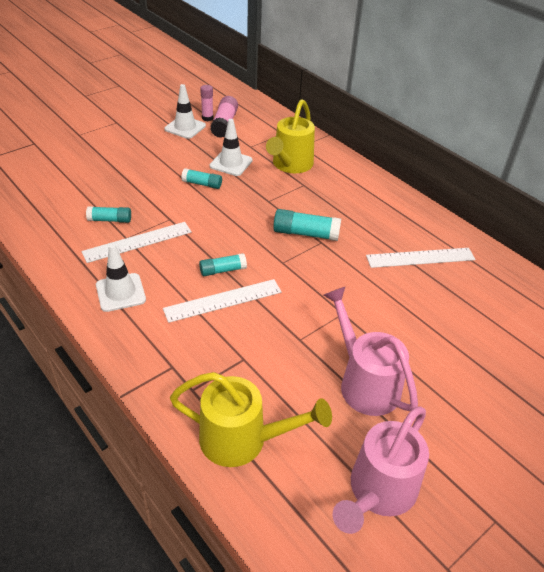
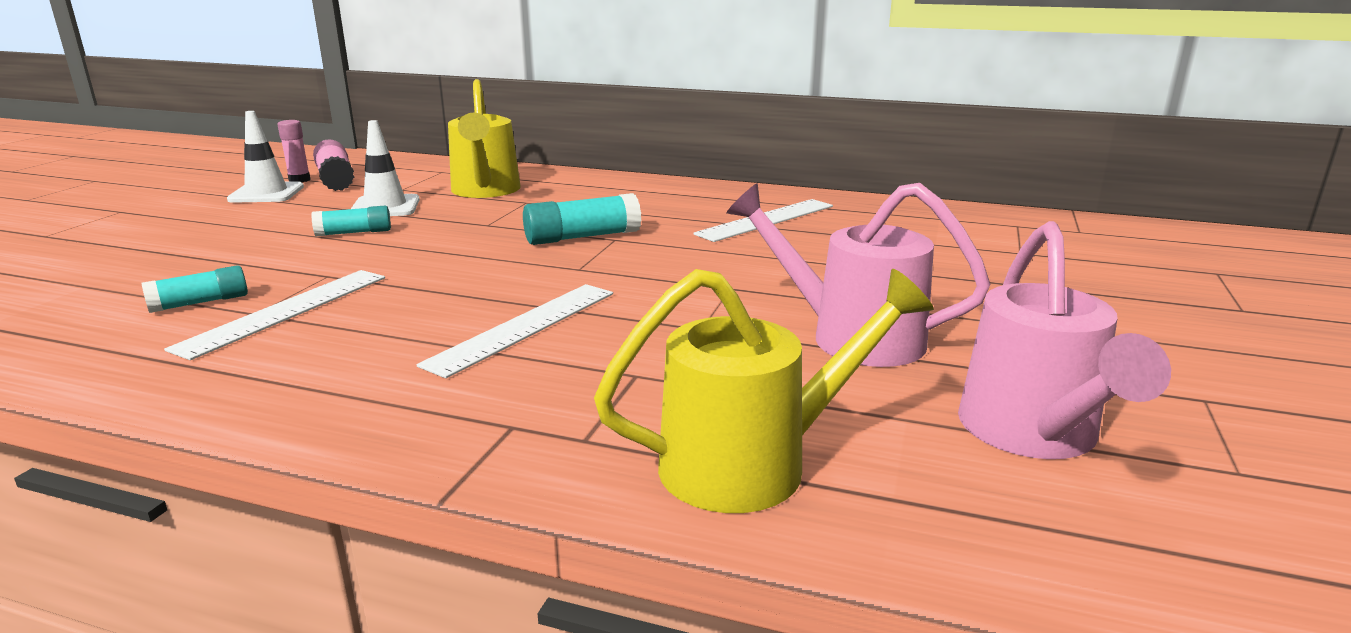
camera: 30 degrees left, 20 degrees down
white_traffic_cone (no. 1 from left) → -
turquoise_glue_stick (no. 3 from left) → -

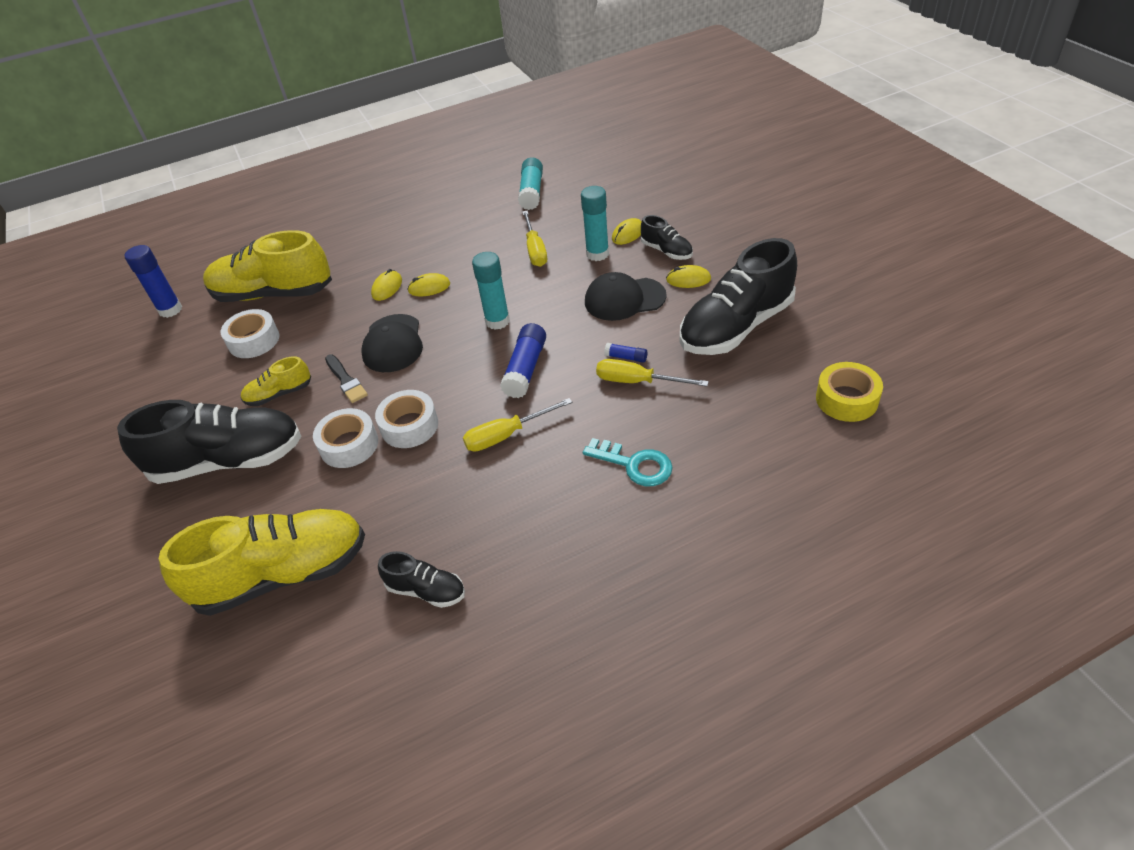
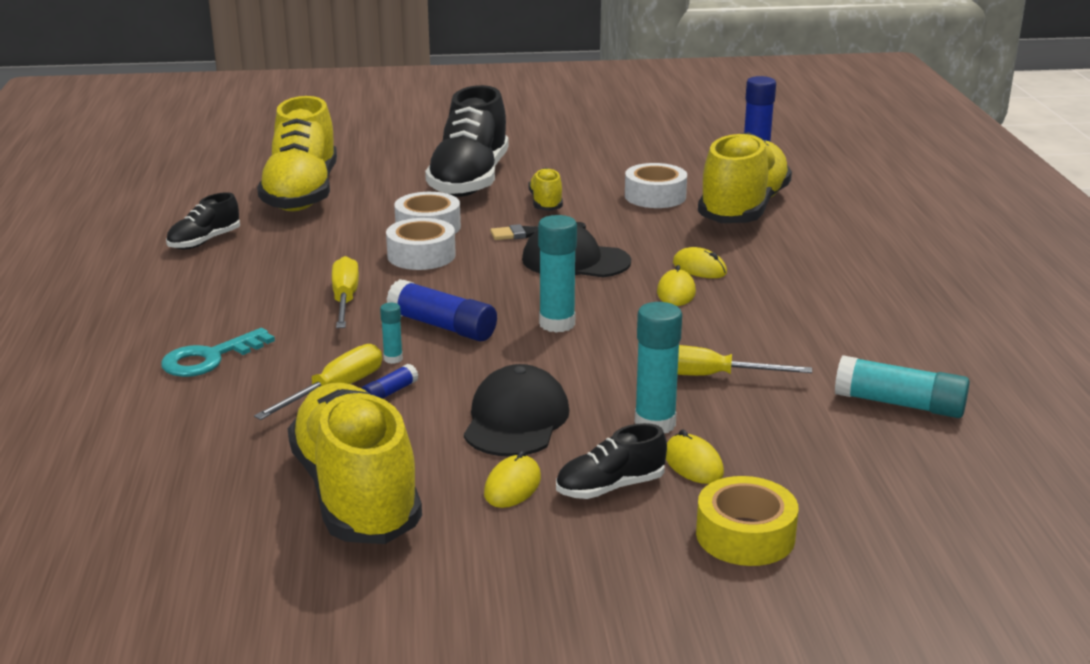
camera: 105 degrees right, 20 degrees down
- → turquoise_glue_stick (no. 1 from left)
yellow_tape, relocated
black_shoe (no. 4 from left) → yellow_shoe (no. 2 from left)

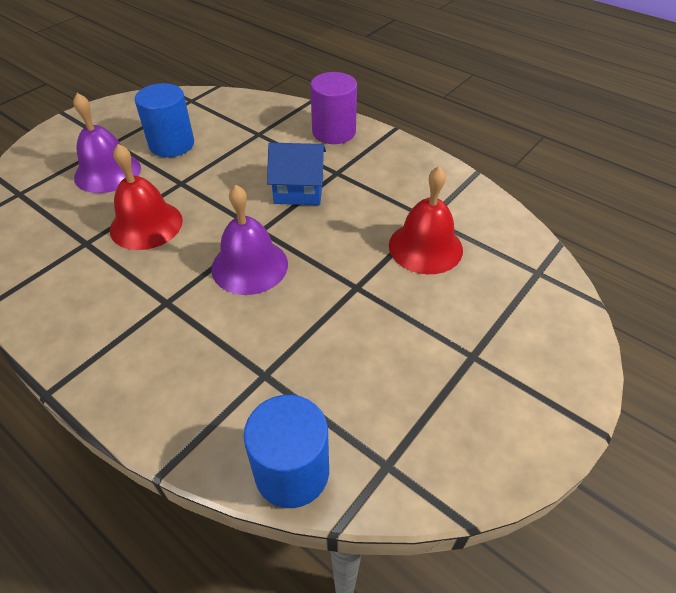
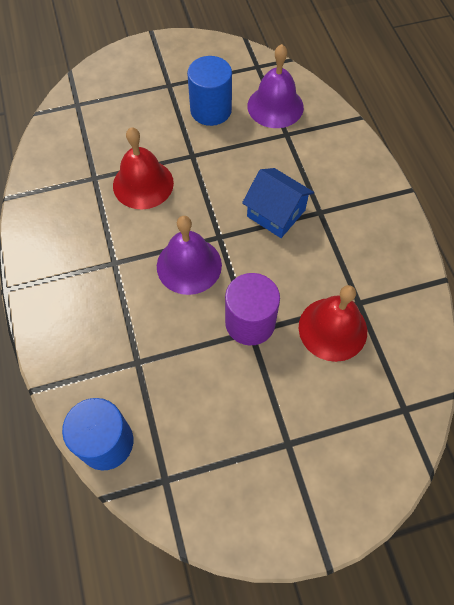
camera: 35 degrees right, 15 degrees up
purple_bell (no. 1 from left in the first image) → purple_bell (no. 2 from left), relocated
purple_cylinder, relocated

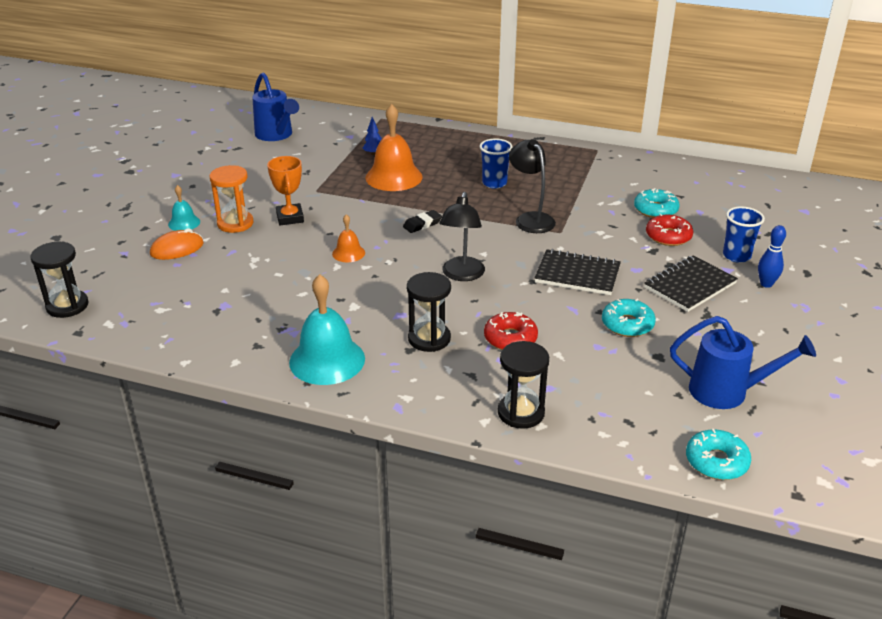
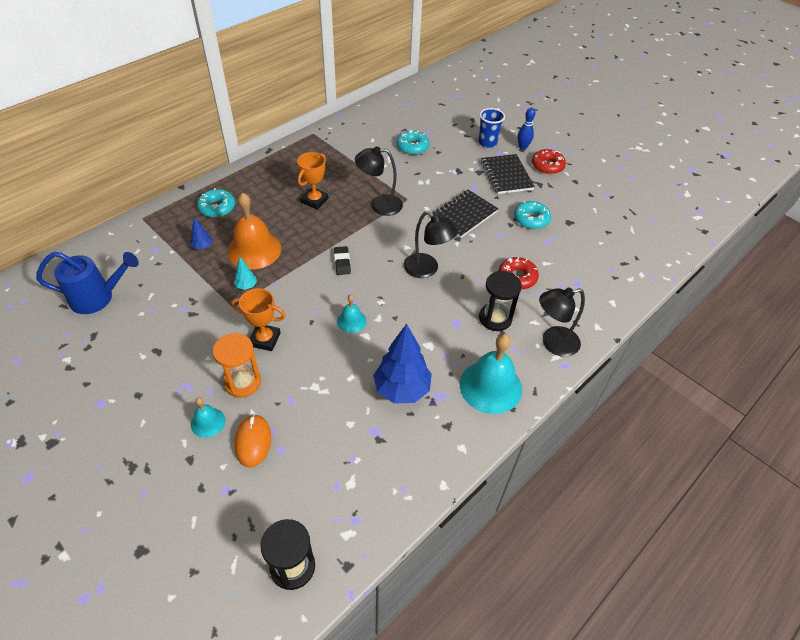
camera: 65 degrees left, 15 degrees up
black_hourglass (no. 3 from left) → -
blue_watering_can (no. 2 from left) → -
- → turquoise_tree
- → blue_tree (no. 2 from left)
- → black_lamp (no. 3 from left)
red_donut (no. 2 from left), relocated
turquoise_donut (no. 3 from left in the first image) → turquoise_donut (no. 1 from left), relocated
blue_cup (no. 1 from left) → orange_trophy (no. 2 from left)
orange_bell (no. 1 from left) → turquoise_bell (no. 2 from left)

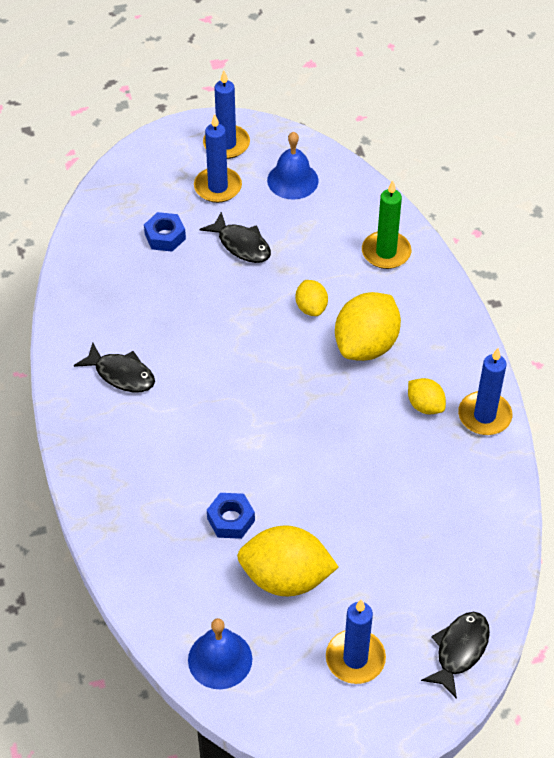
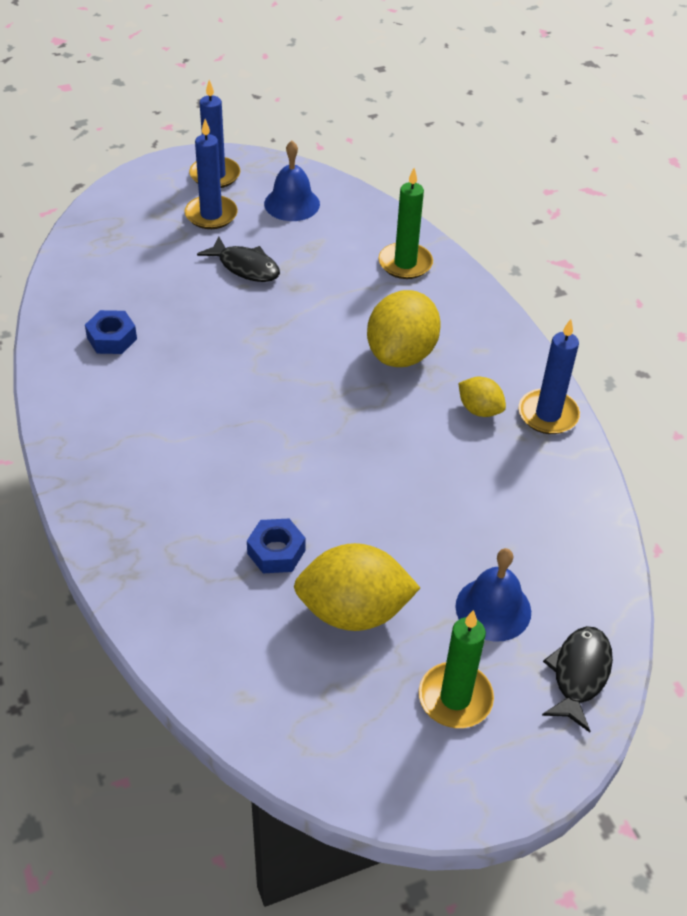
camera: 10 degrees left, 5 degrees down
black_fish (no. 1 from left) → -
yellow_lemon (no. 2 from left) → -
blue_nut (no. 1 from left), relocated
blue_bell (no. 1 from left in the first image) → blue_bell (no. 2 from left), relocated
blue_candle (no. 3 from left) → green_candle (no. 2 from left)

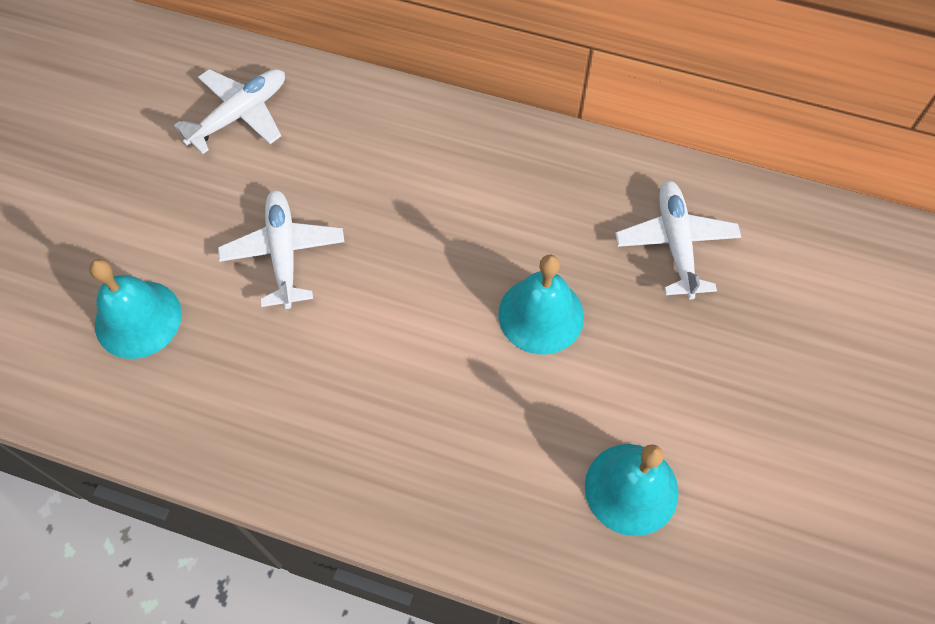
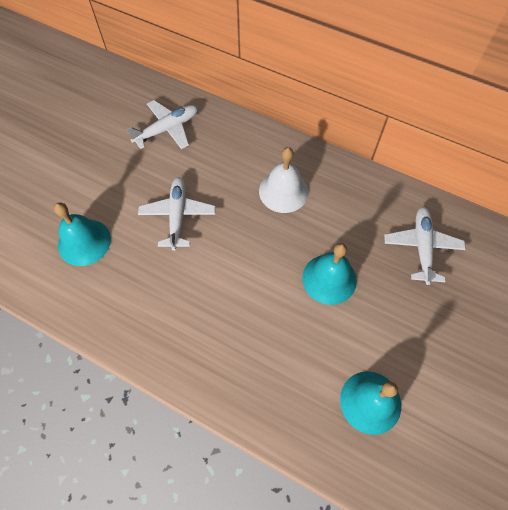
camera: 10 degrees right, 0 degrees up
- → white_bell

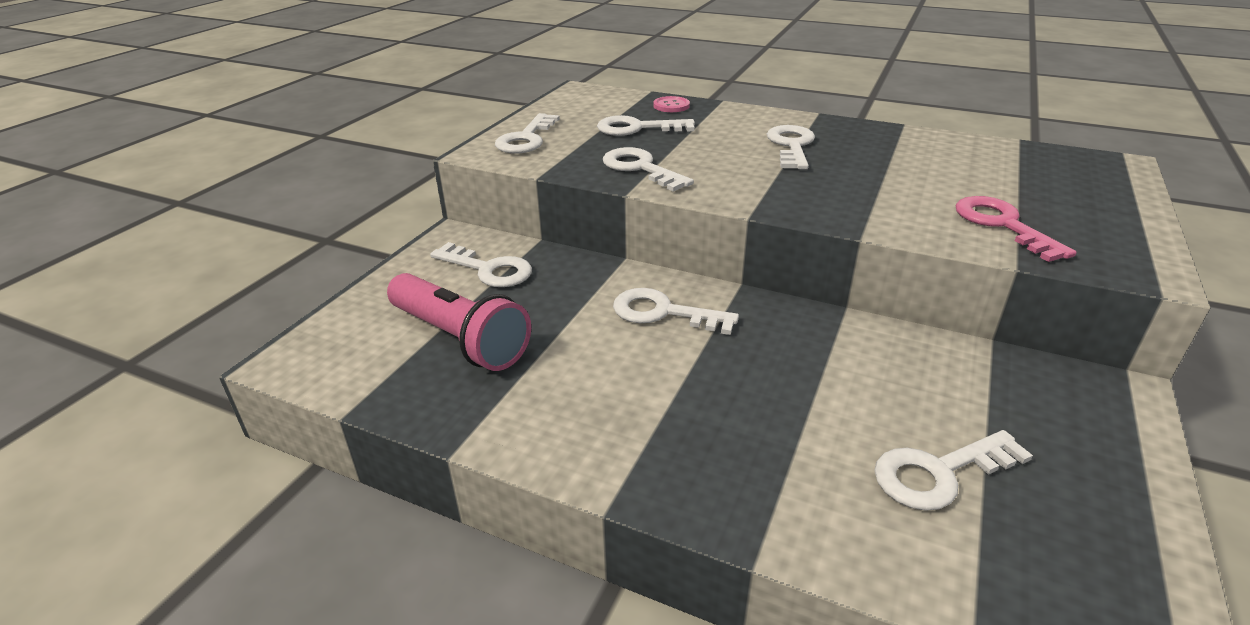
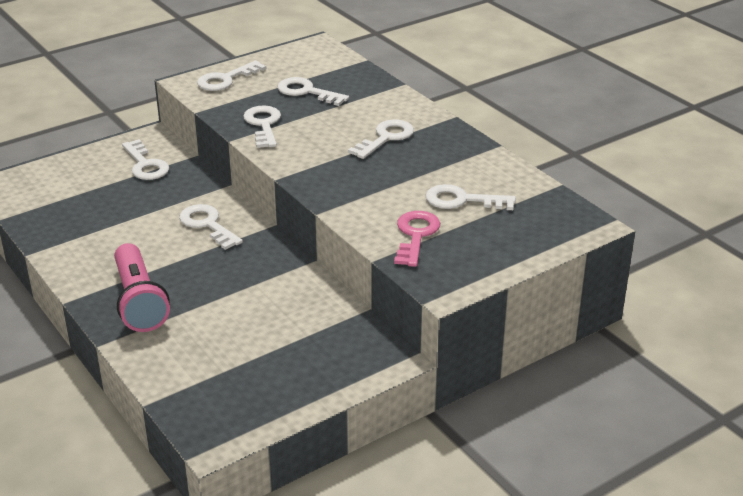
camera: 30 degrees right, 0 degrees up
pink_button → -
pink_flashlight, relocated
white_key (no. 7 from left), relocated

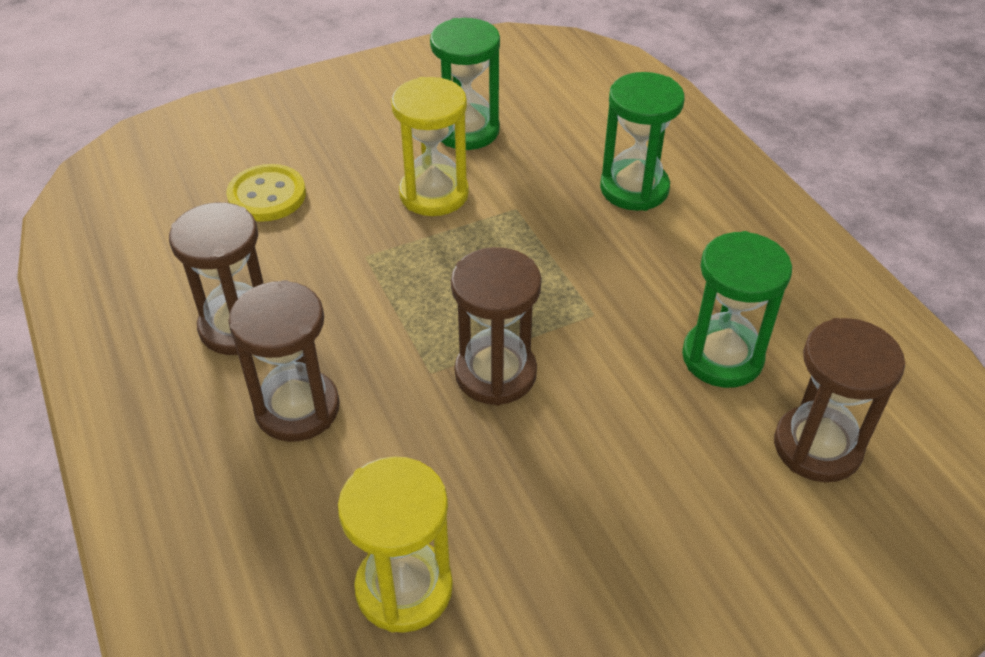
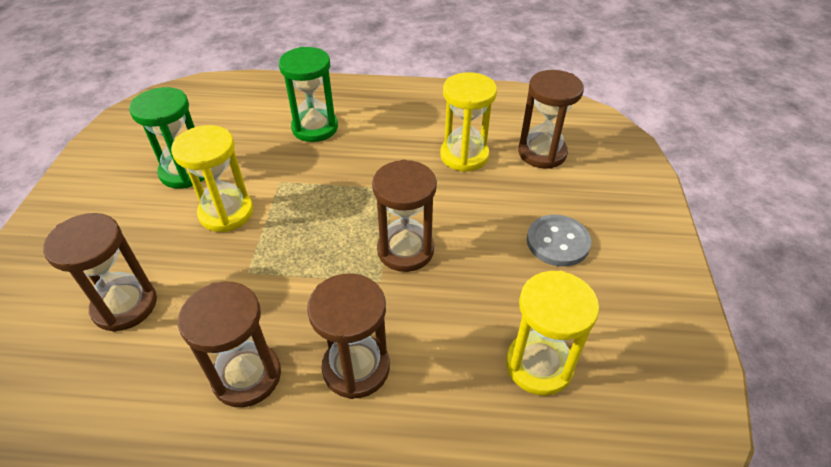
camera: 60 degrees left, 0 degrees up
- → grey_button
yellow_button → brown_hourglass (no. 1 from left)
green_hourglass (no. 3 from left) → yellow_hourglass (no. 2 from left)

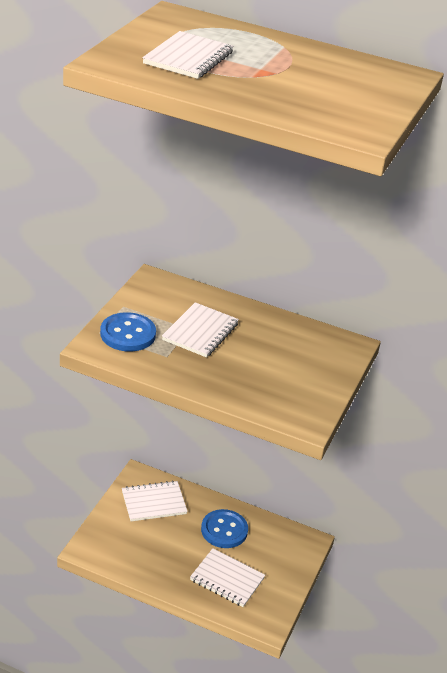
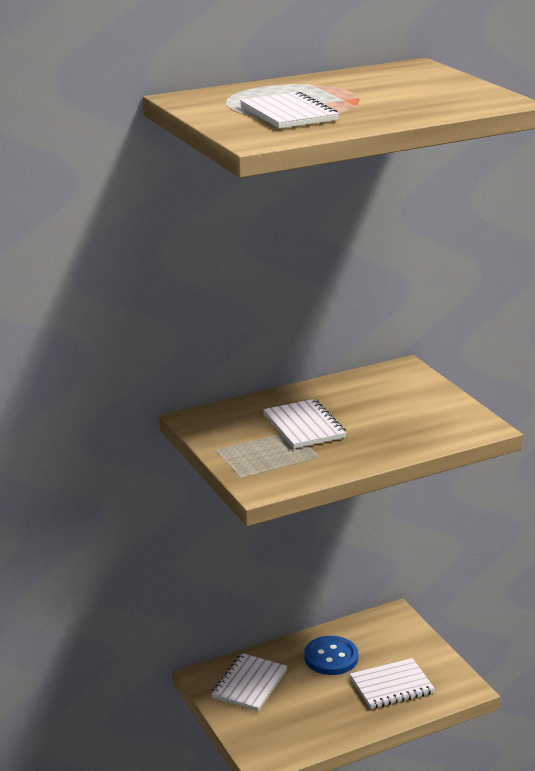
camera: 45 degrees left, 10 degrees down
blue_button (no. 1 from left) → -

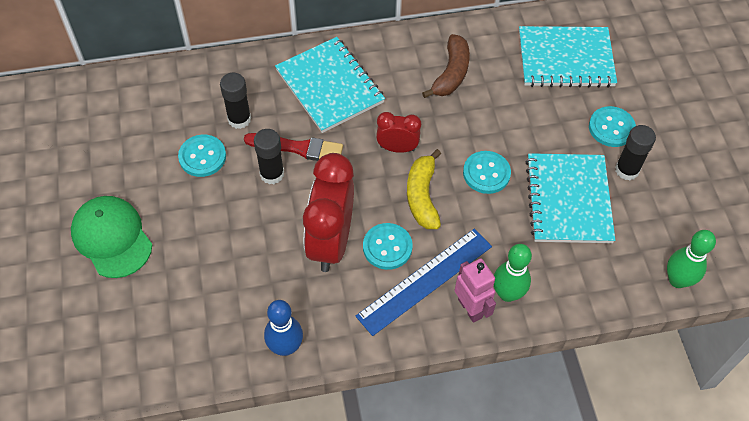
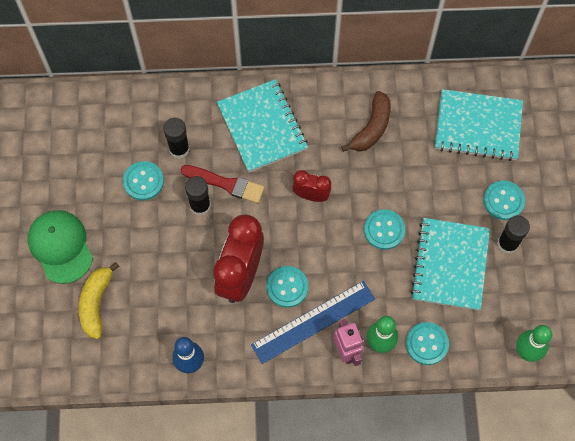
camera: 10 degrees right, 10 degrees up
- → turquoise_button (no. 4 from left)
yellow_banana, relocated

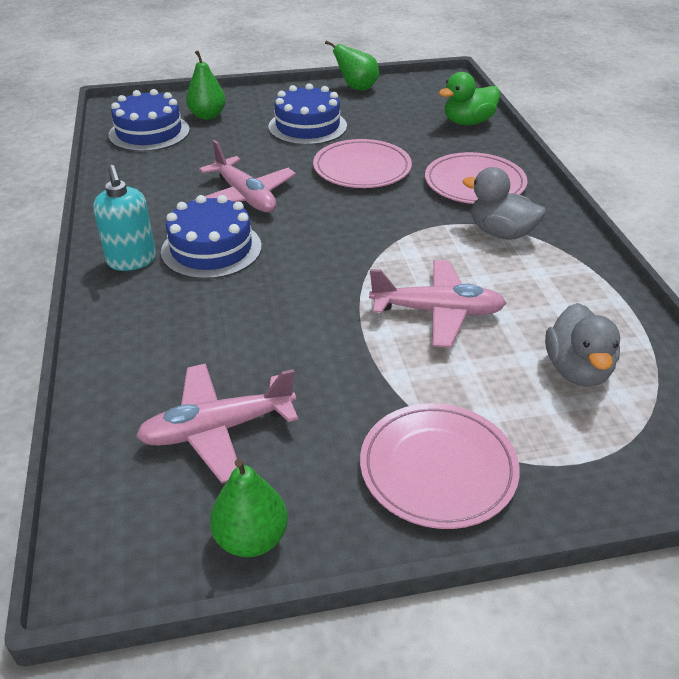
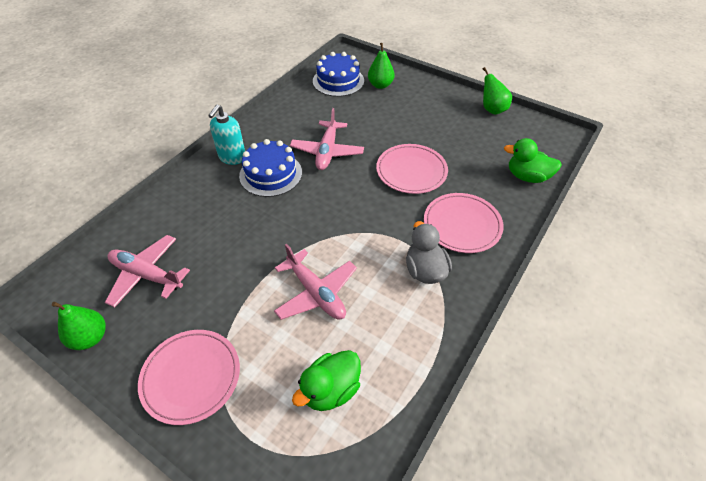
camera: 45 degrees right, 10 degrees up
blue_cake (no. 3 from left) → -
grey_duck (no. 2 from left) → green_duck (no. 1 from left)

